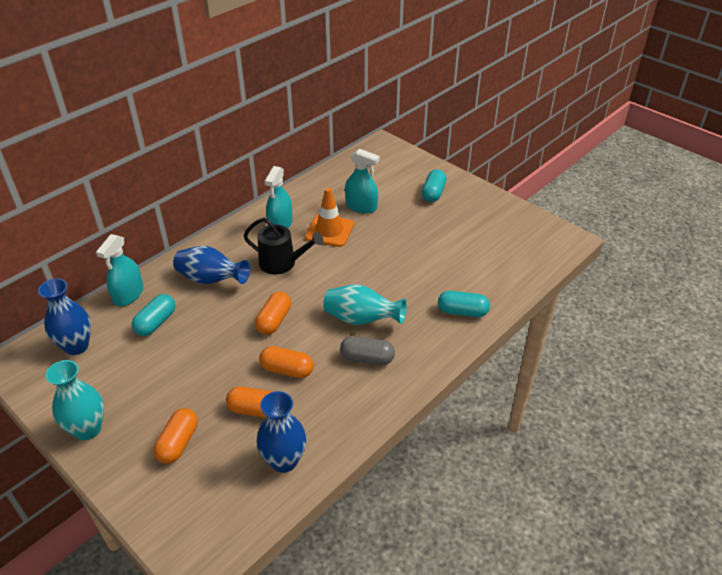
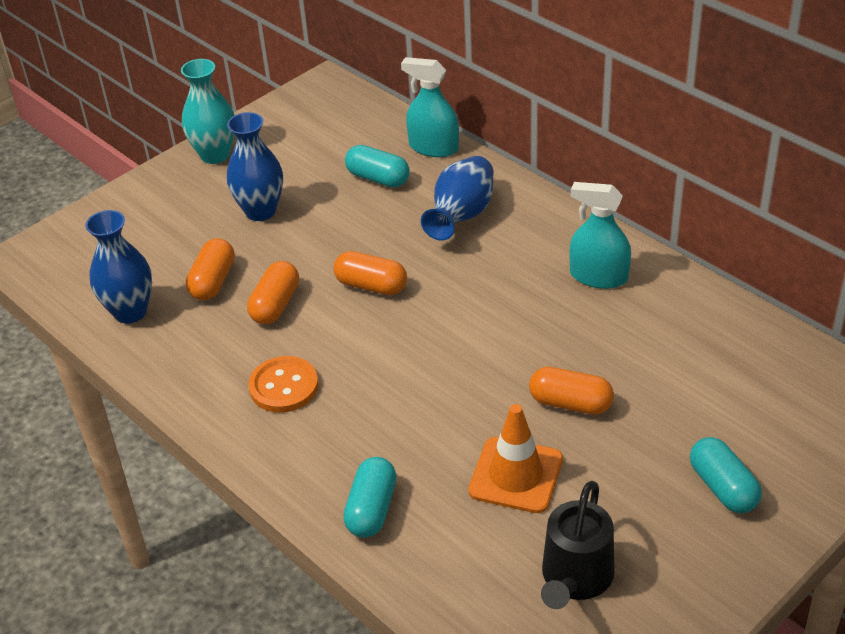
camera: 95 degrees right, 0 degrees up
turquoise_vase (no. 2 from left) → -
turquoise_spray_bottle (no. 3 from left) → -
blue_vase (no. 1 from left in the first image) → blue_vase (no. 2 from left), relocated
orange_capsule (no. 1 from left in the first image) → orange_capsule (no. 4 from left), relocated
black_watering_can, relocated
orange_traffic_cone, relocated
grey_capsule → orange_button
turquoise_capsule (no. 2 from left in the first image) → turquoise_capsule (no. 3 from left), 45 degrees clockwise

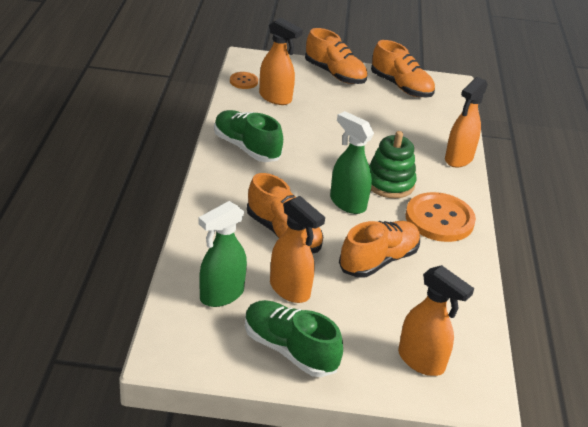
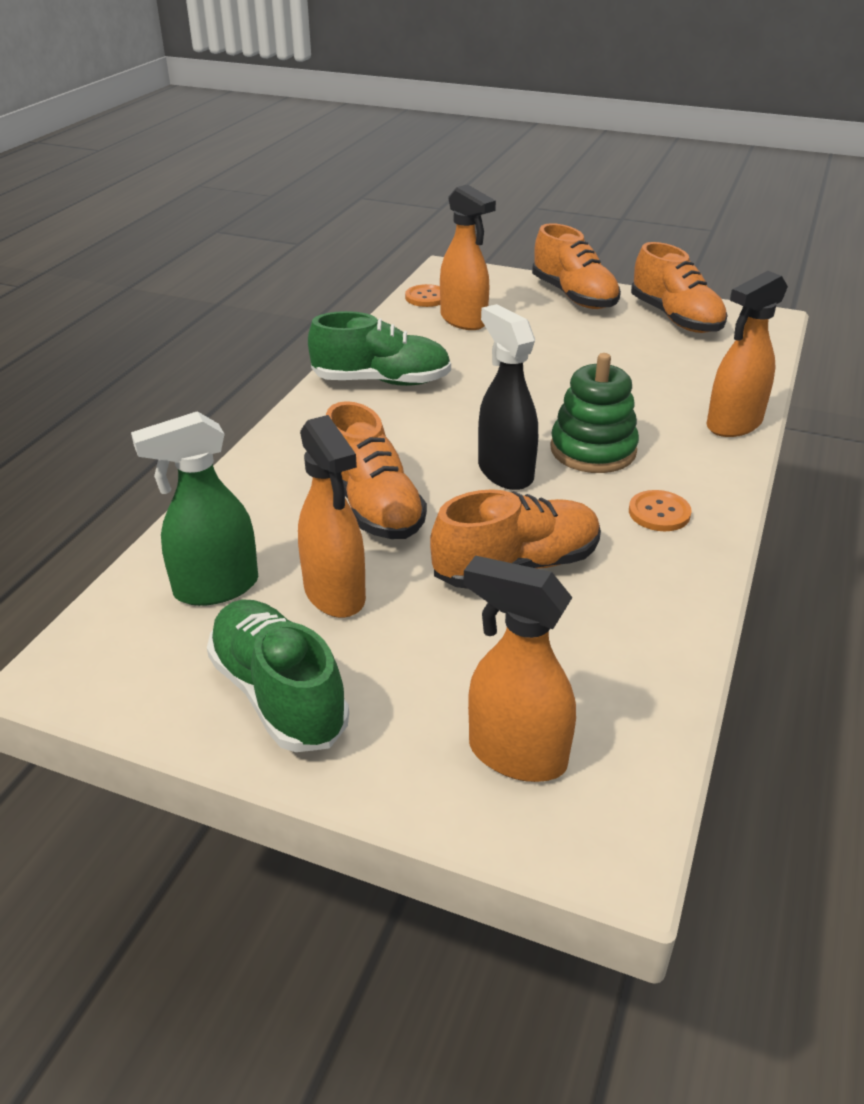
camera: 20 degrees right, 0 degrees up
green_spray_bottle (no. 2 from left) → black_spray_bottle
green_shoe (no. 1 from left in the first image) → green_shoe (no. 2 from left), 120 degrees clockwise
orange_spray_bottle (no. 3 from left), 150 degrees clockwise
orange_button (no. 2 from left), x0.49

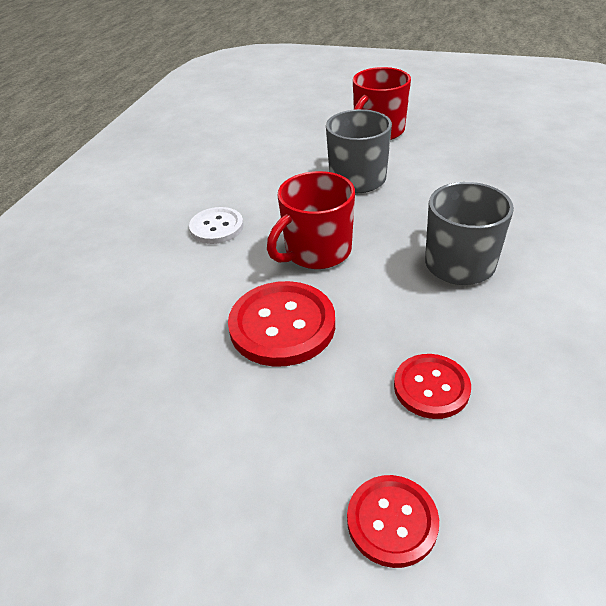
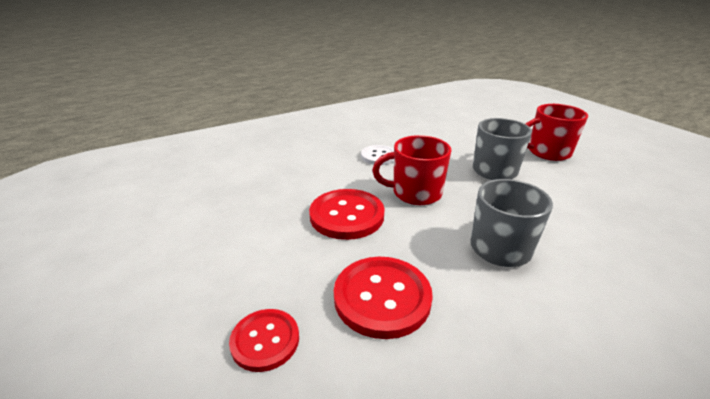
camera: 40 degrees right, 10 degrees down
red_button (no. 3 from left), x1.61

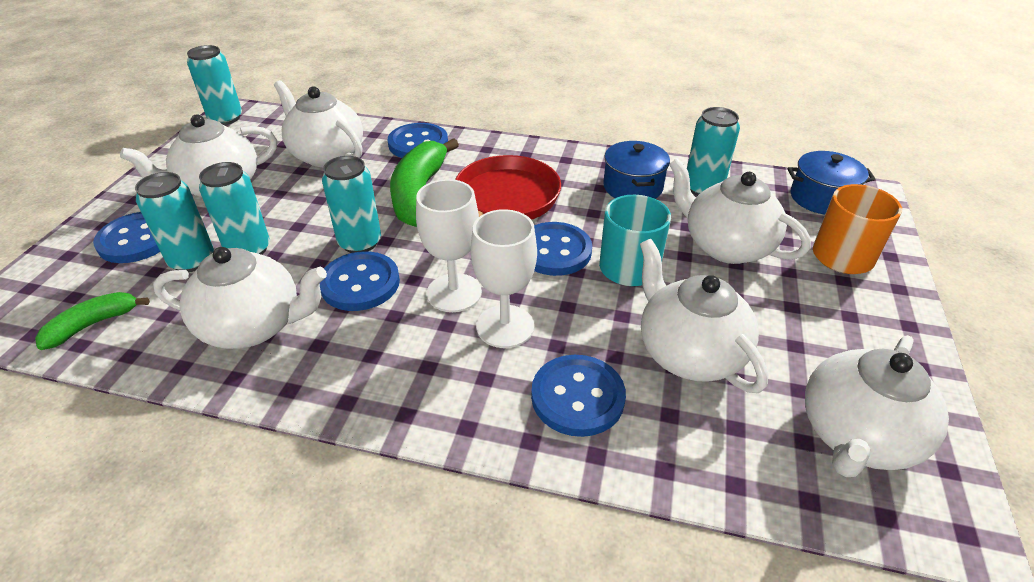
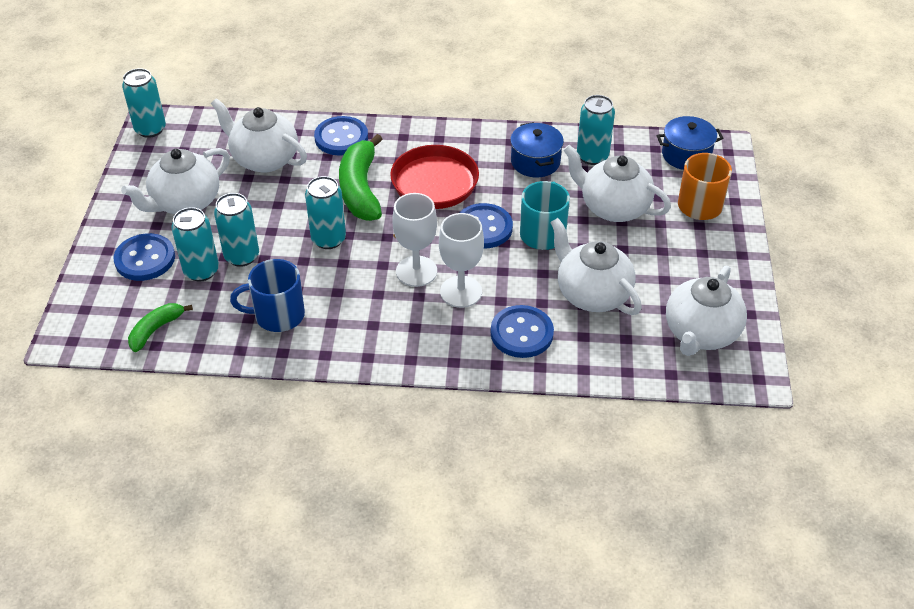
camera: 10 degrees left, 5 degrees up
blue_button (no. 2 from left) → -
white_teapot (no. 2 from left) → blue_mug

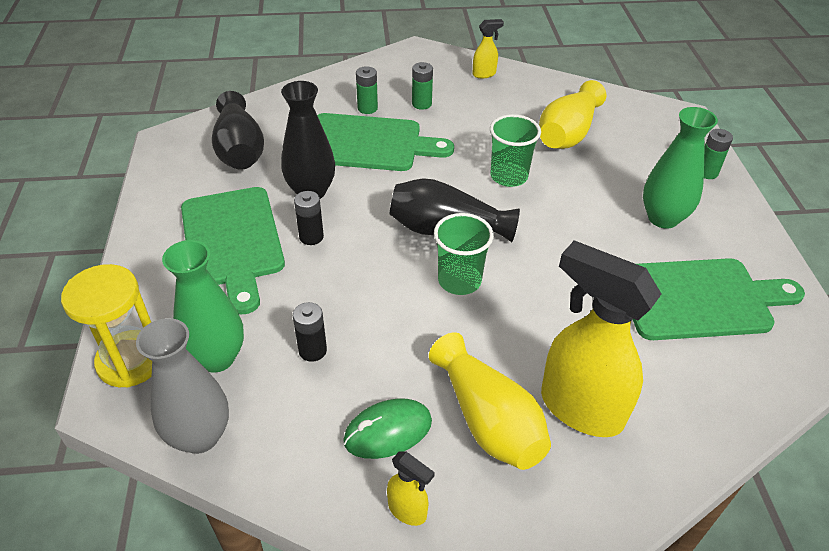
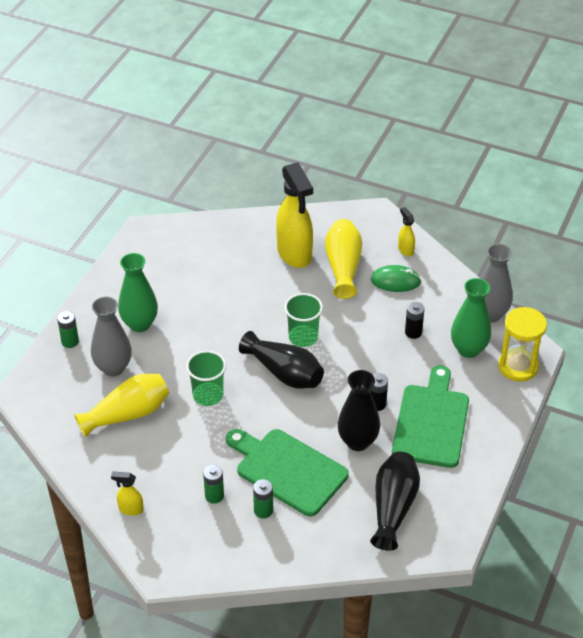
camera: 150 degrees left, 0 degrees up
green_cutting_board (no. 3 from left) → -
- → grey_vase (no. 1 from left)

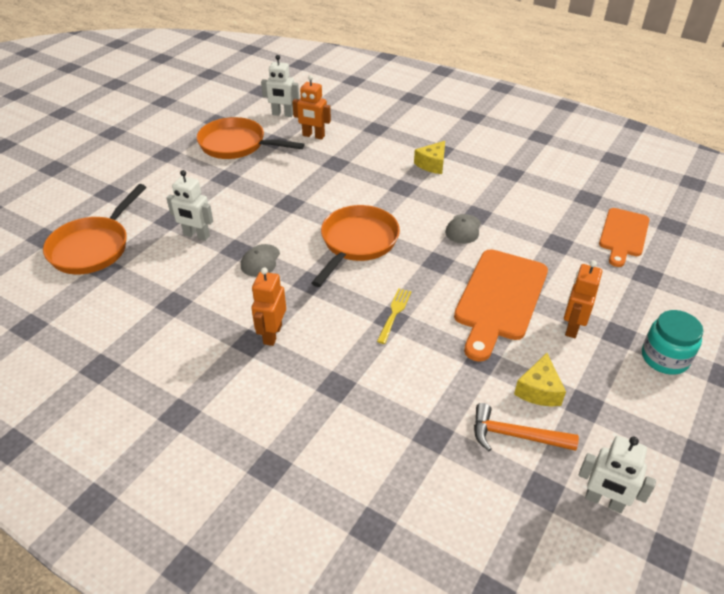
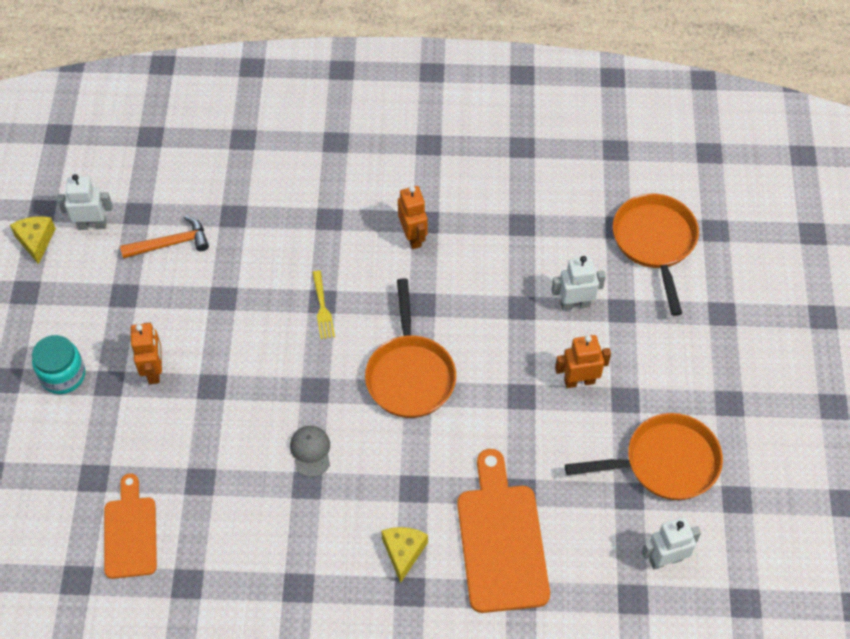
camera: 150 degrees right, 15 degrees up
grey_cap (no. 1 from left) → -
orange_robot (no. 2 from left in the first image) → orange_robot (no. 3 from left), relocated
orange_cutting_board (no. 1 from left in the first image) → orange_cutting_board (no. 2 from left), relocated
yellow_cheese (no. 2 from left in the first image) → yellow_cheese (no. 1 from left), relocated

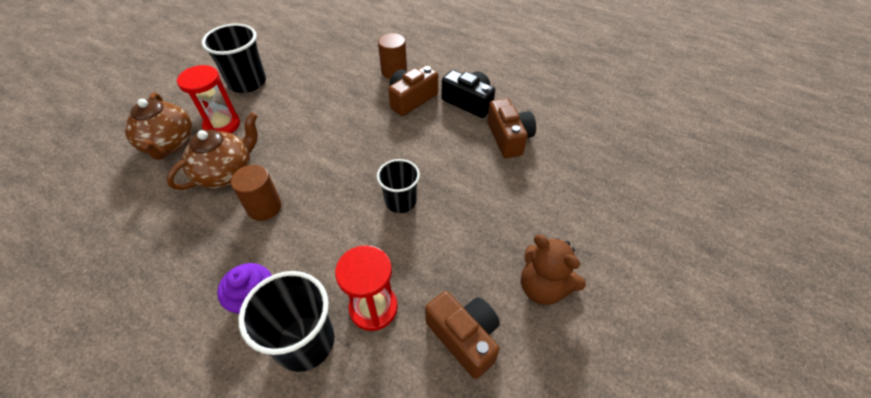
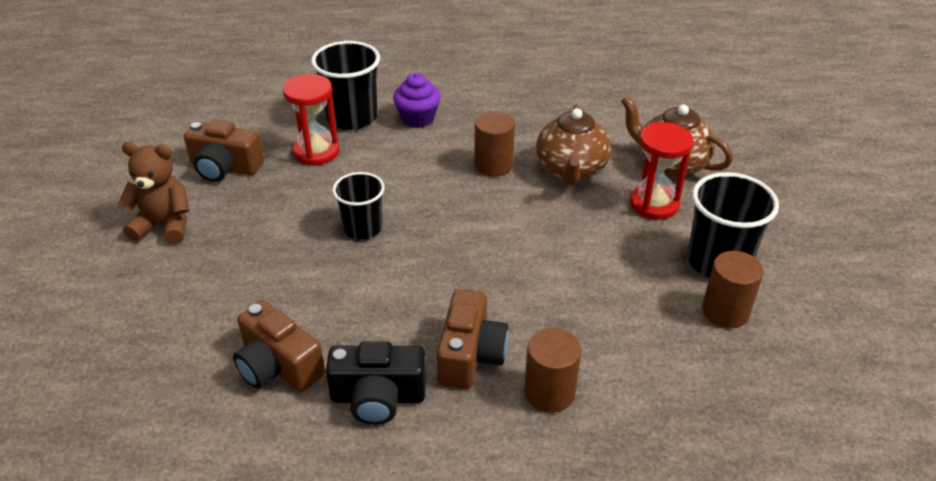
camera: 145 degrees right, 10 degrees down
- → brown_cylinder (no. 3 from left)

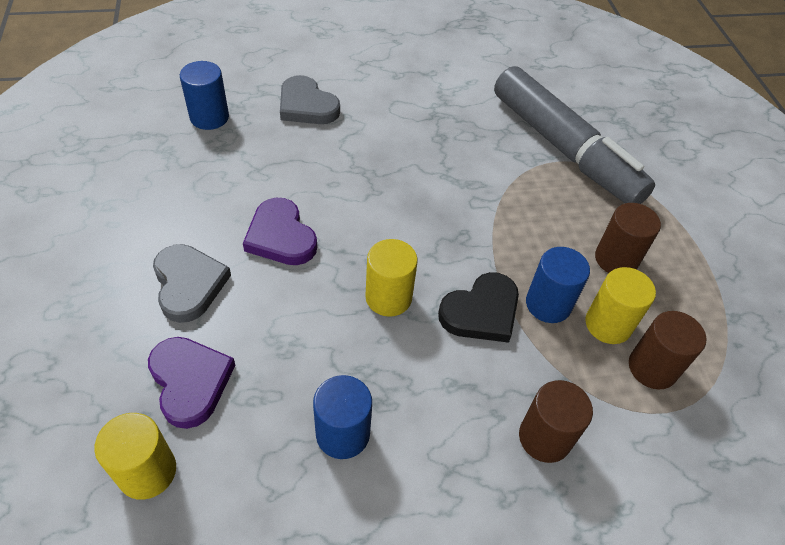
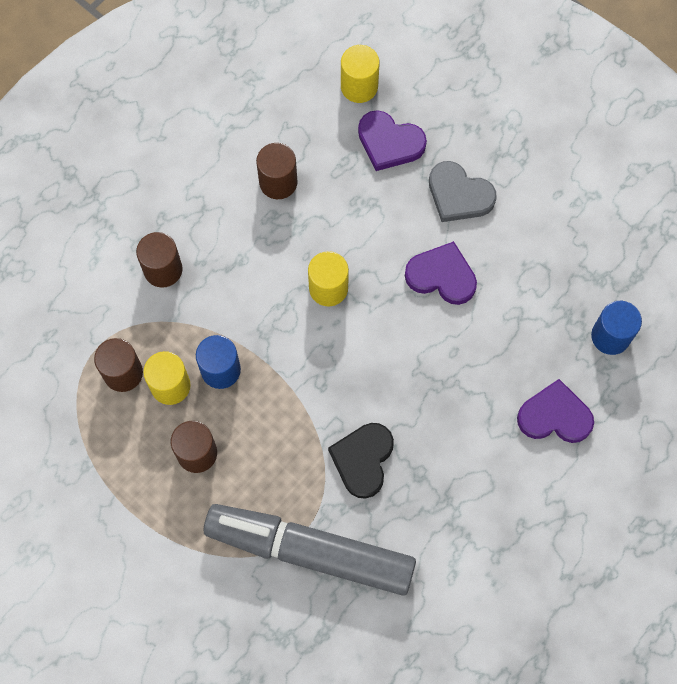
camera: 145 degrees right, 20 degrees up
black_heart, relocated
grey_heart (no. 2 from left) → purple_heart (no. 3 from left)
blue_cylinder (no. 2 from left) → brown_cylinder (no. 4 from left)

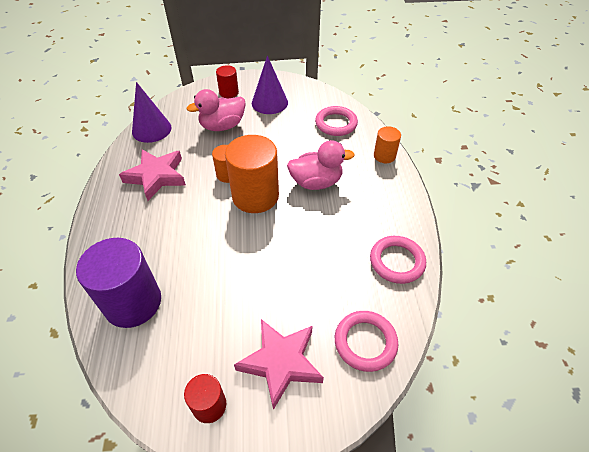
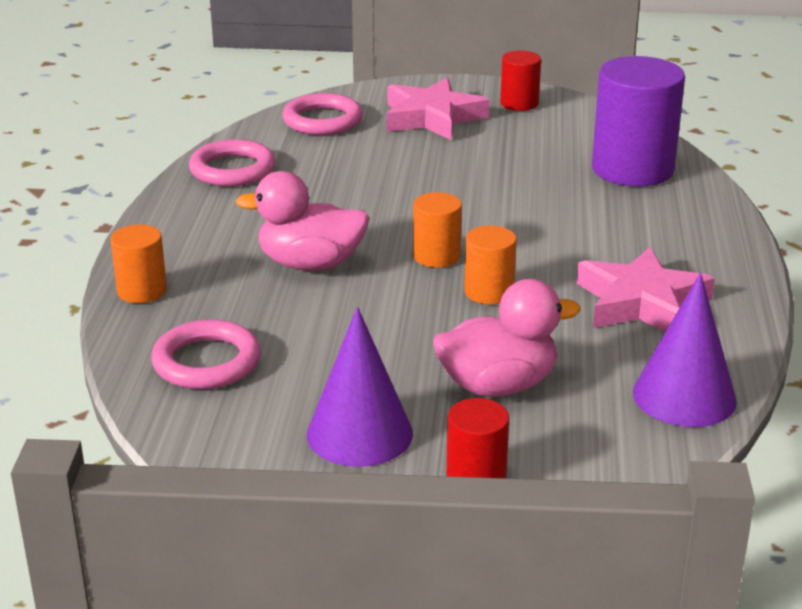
camera: 170 degrees left, 20 degrees down
orange_cylinder (no. 2 from left), x0.52

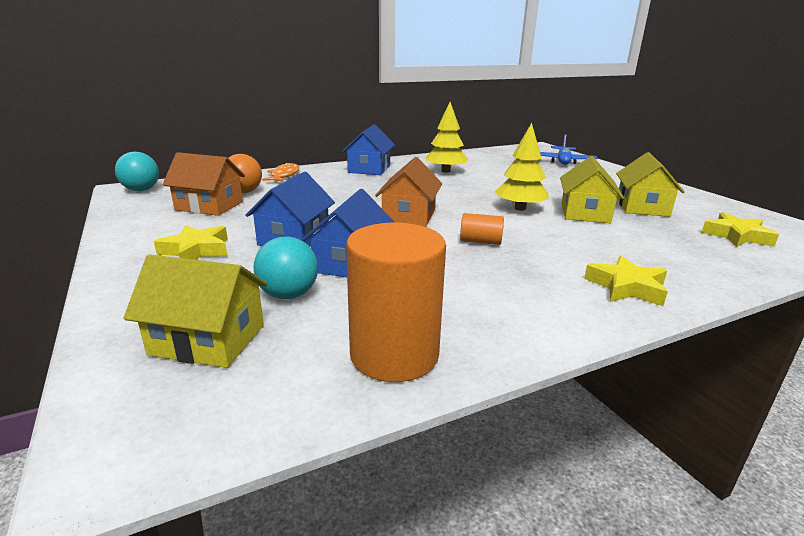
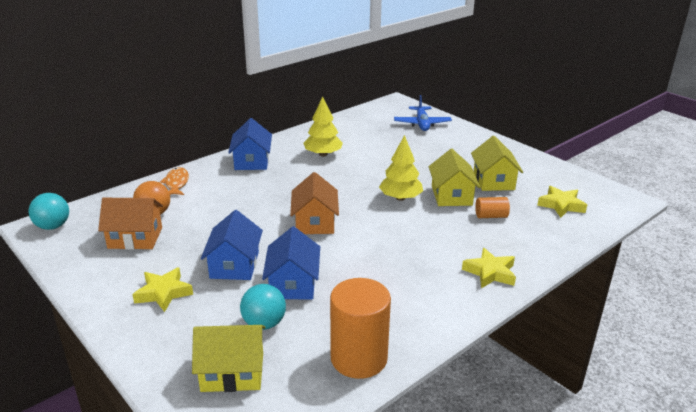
camera: 15 degrees left, 5 degrees up
orange_cylinder (no. 2 from left), relocated

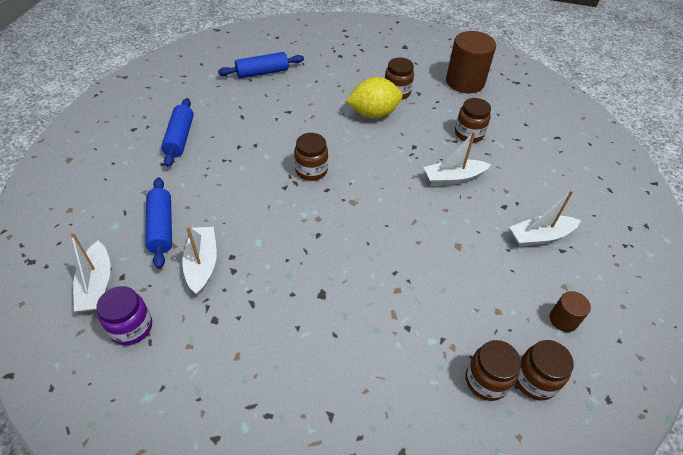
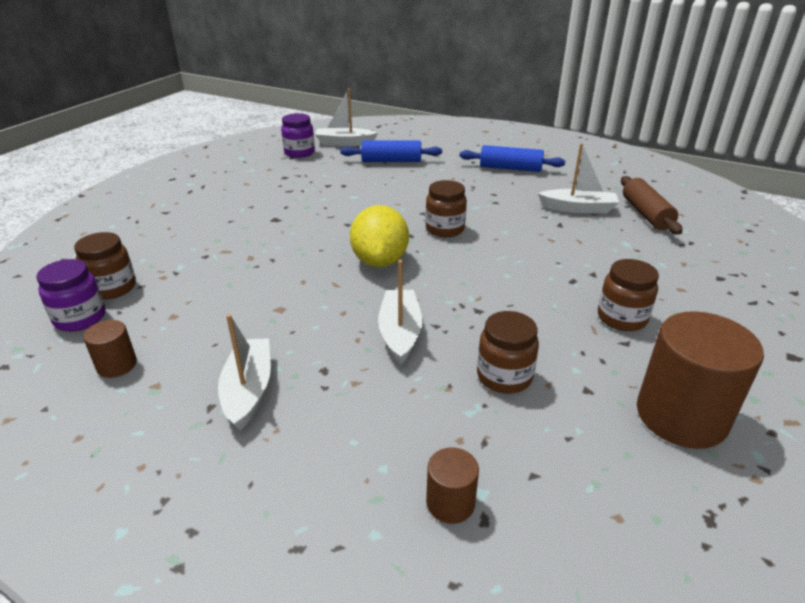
camera: 105 degrees right, 15 degrees down
- → brown_cylinder (no. 2 from left)
white_boat (no. 2 from left in the first image) → white_boat (no. 4 from left), relocated
yellow_lemon, relocated
blue_rolling_pin (no. 3 from left) → brown_rolling_pin
brown_jar (no. 5 from left) → purple_jar (no. 1 from left)

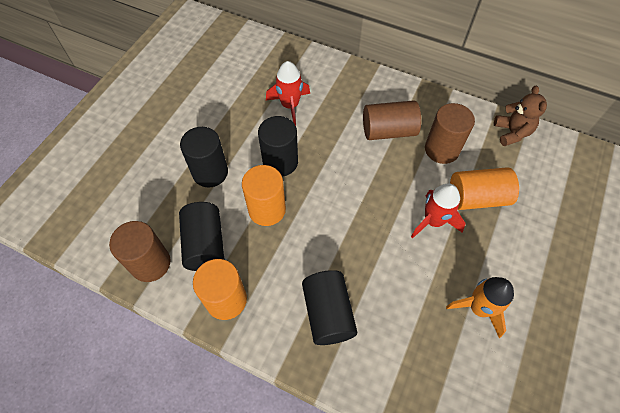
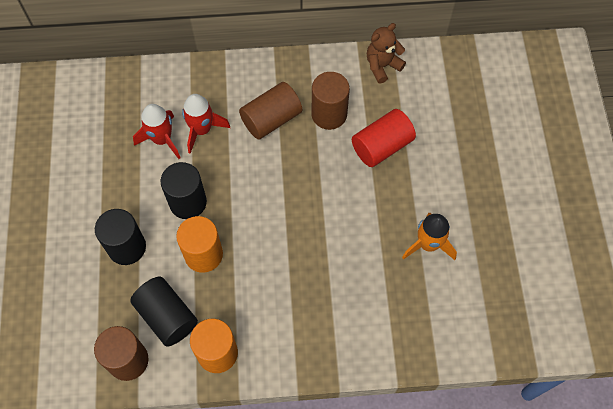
camera: 30 degrees left, 5 degrees up
black_cylinder (no. 4 from left) → -
red_rocket (no. 2 from left), relocated
orange_cylinder (no. 3 from left) → red_cylinder
brown_teddy_bear, 90 degrees counterclockwise

